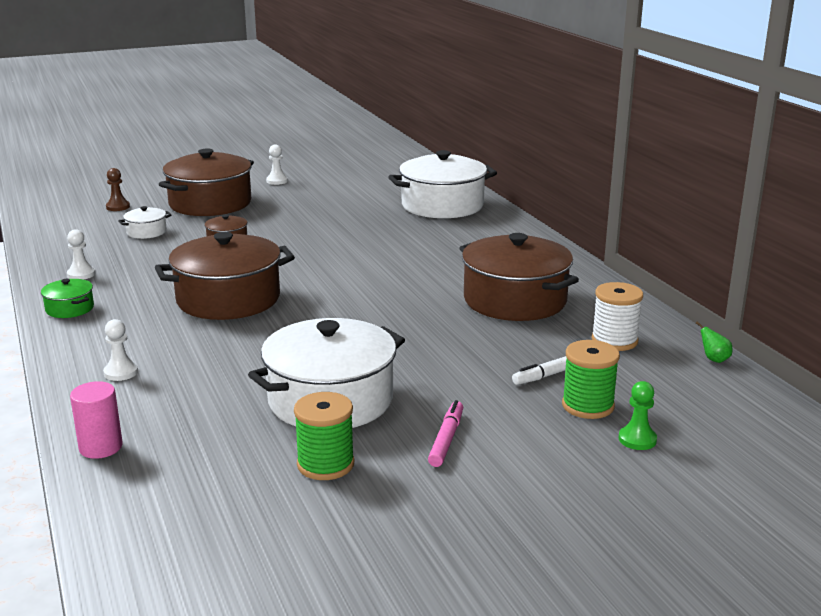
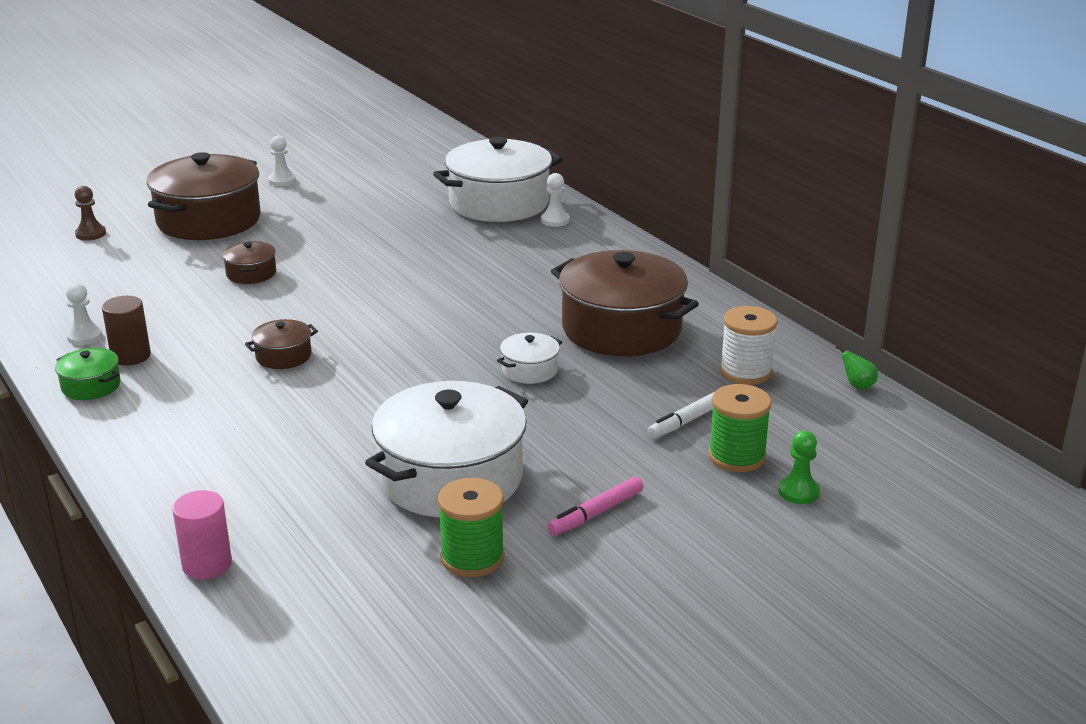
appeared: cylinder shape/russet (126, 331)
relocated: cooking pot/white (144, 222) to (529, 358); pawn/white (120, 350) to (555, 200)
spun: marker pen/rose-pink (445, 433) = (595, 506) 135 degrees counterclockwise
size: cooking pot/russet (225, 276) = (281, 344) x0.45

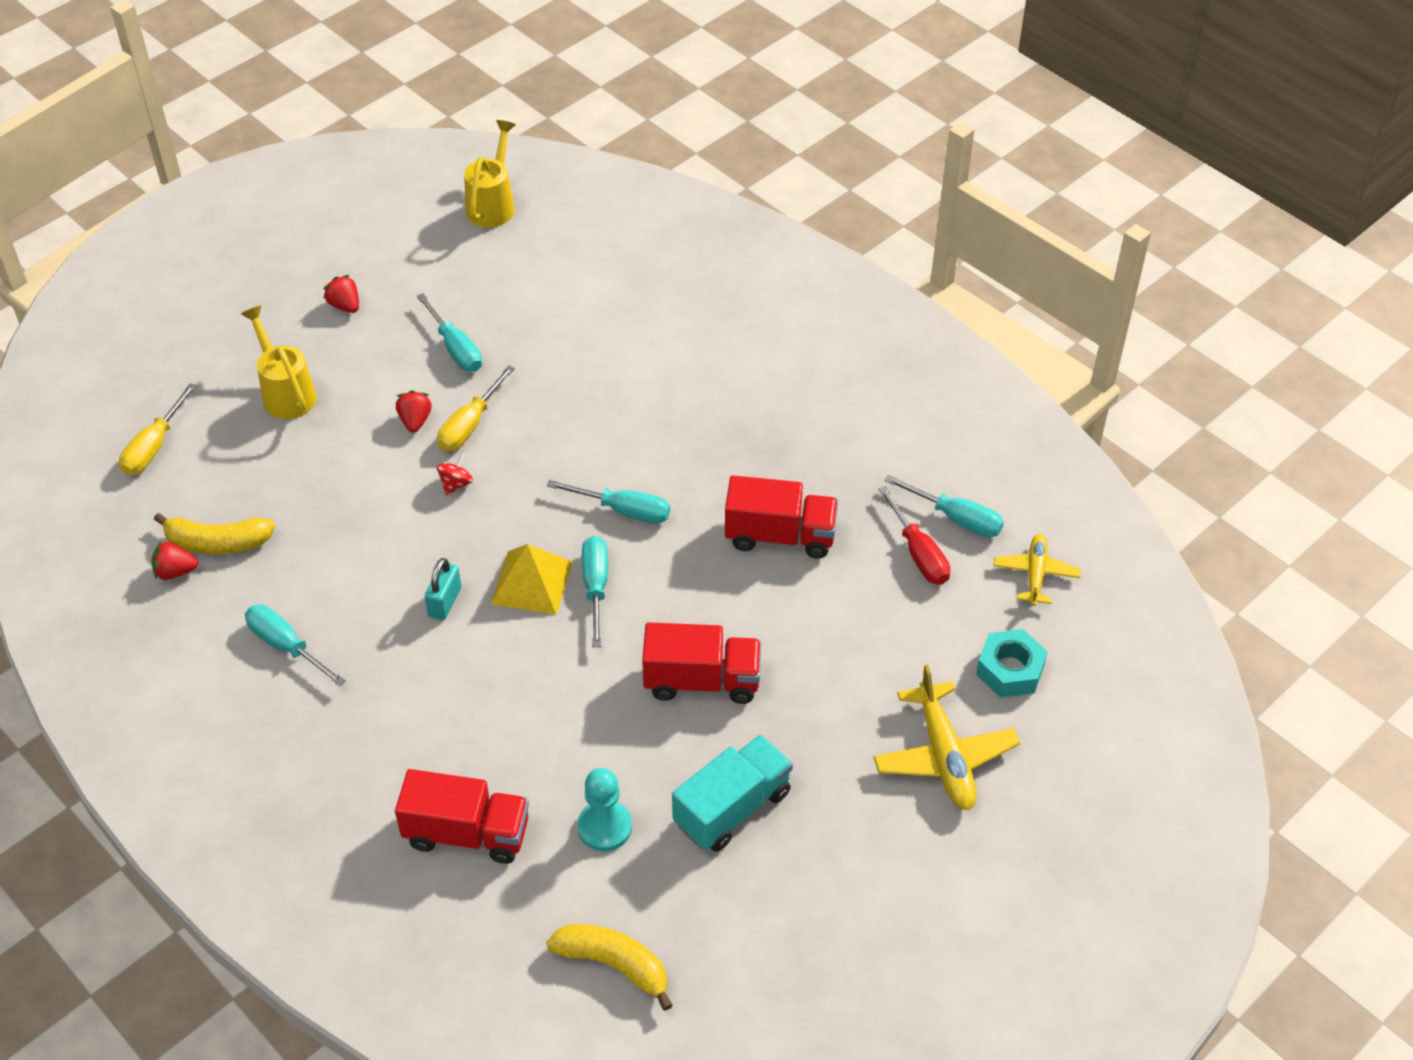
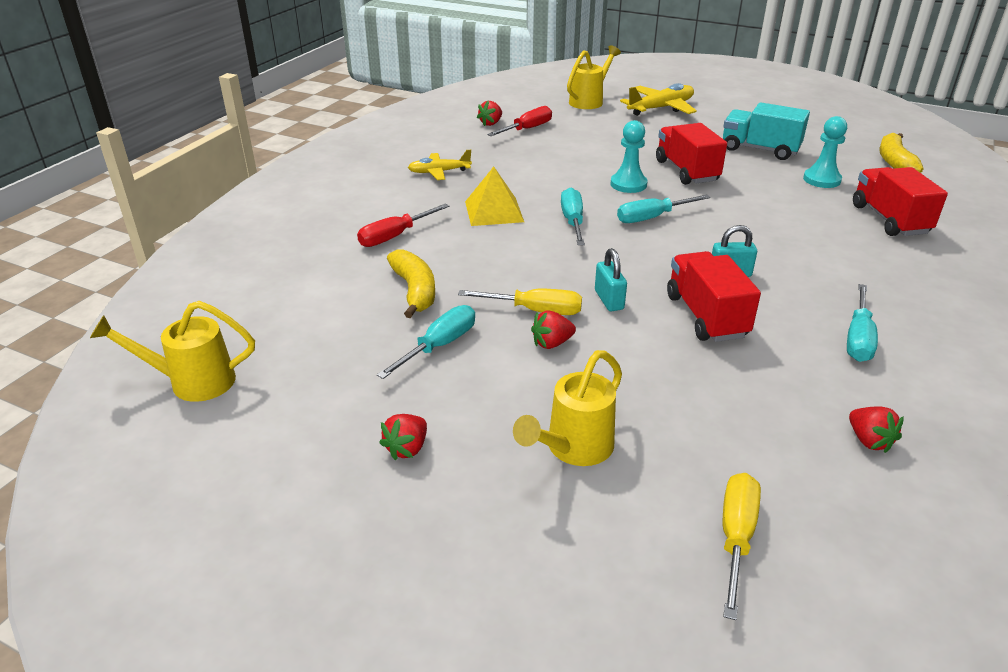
appeared: screwdriver/scarlet (403, 225); pawn/turquoise (629, 156)
relocated: toy banana/golden (214, 533) to (411, 283); plane/golden (1037, 570) to (440, 165); solid pyramid/golden (532, 579) to (494, 196); lorry/scarlet (781, 517) to (714, 296)
exchanged: screwdriver/turquoise (944, 506) to berry/scarlet (489, 113); hex nut/turquoise (1012, 663) to watering pot/golden (594, 77); toy top/scarlet (455, 474) to padlock/turquoise (611, 279)
spun: screwdriver/golden (158, 429) = (742, 546) 75 degrees counterclockwise

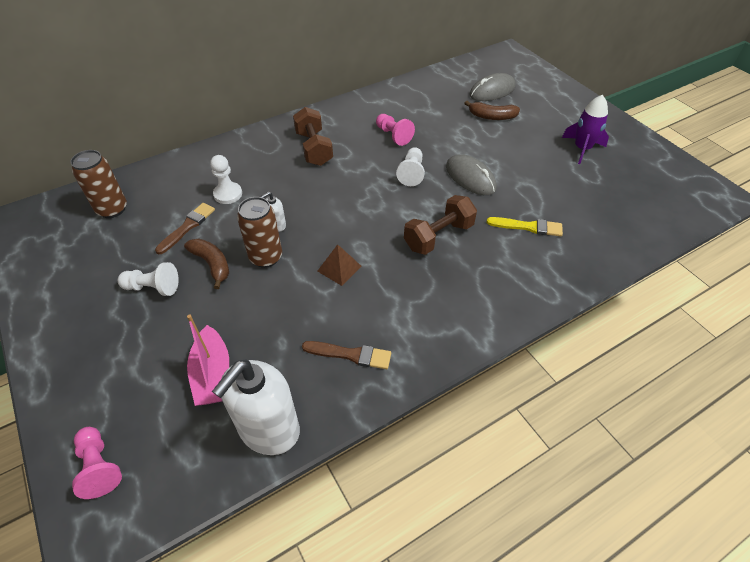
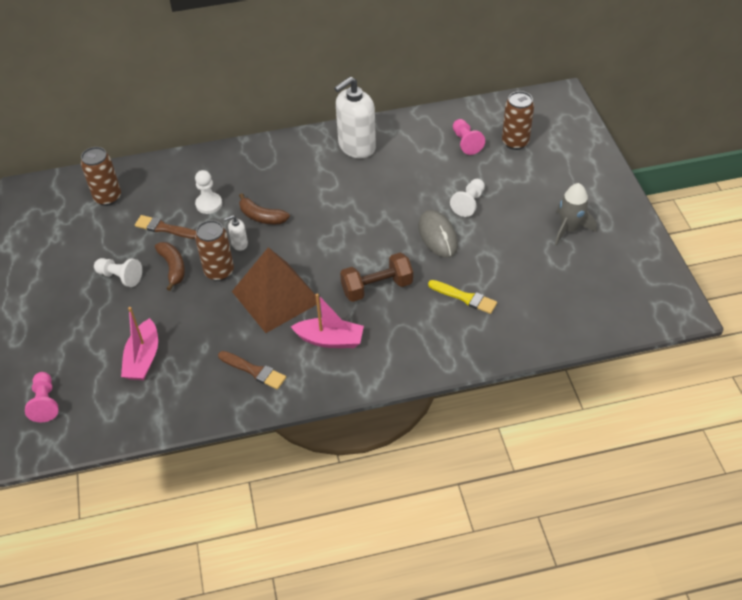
missing: dumbbell/russet (313, 136)
appeared: boat/rose-pink (327, 320)
relocated: toy banana/russet (492, 110) to (264, 208); pump bottle/white (256, 407) to (355, 117); pawn/white (410, 166) to (467, 198); pawn/rose-pink (395, 130) to (469, 137)
exchanged: mouse/ash-grey (493, 87) to can/russet (518, 120)
colour: spaceship/violet (585, 129) to spaceship/ash-grey (576, 214)
spun: paint brush/russet (185, 228) = (165, 227) 120 degrees counterclockwise
size: solid pyramid/russet (339, 265) = (276, 290) x2.28

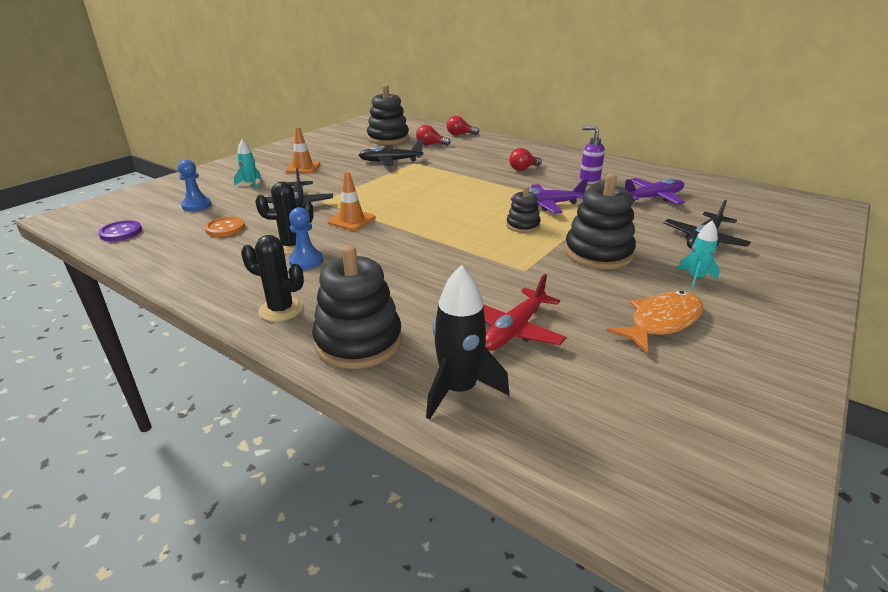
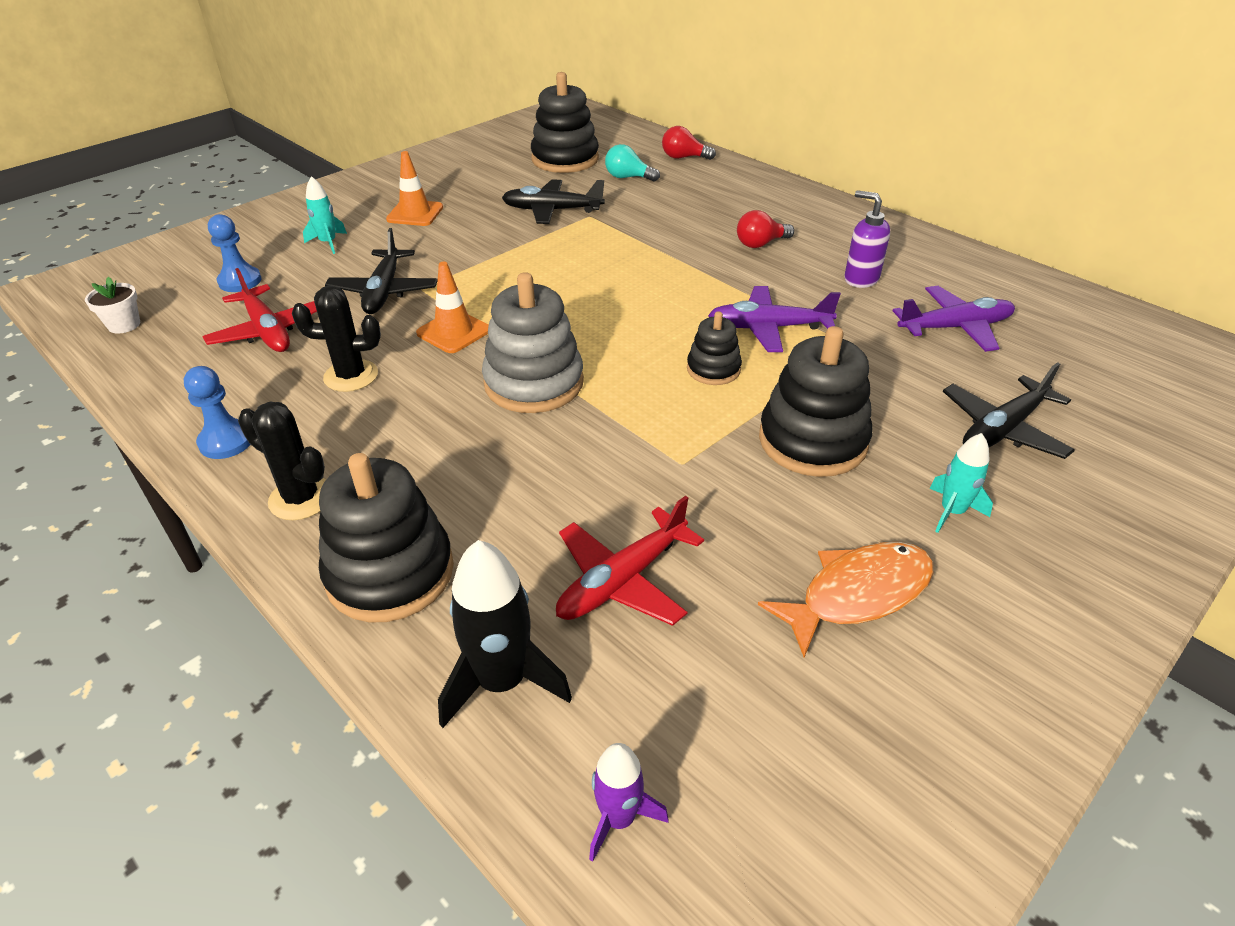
appeared: ring stacker/ash-grey (533, 342); spaceship/violet (628, 802)
relocated: pawn/cobalt (305, 238) to (217, 412)
exchanged: button/violet (120, 230) to plant pot/white (112, 305); button/orange (224, 227) to plane/scarlet (259, 310)
colour: bulb/scarlet (433, 135) to bulb/turquoise (632, 163)

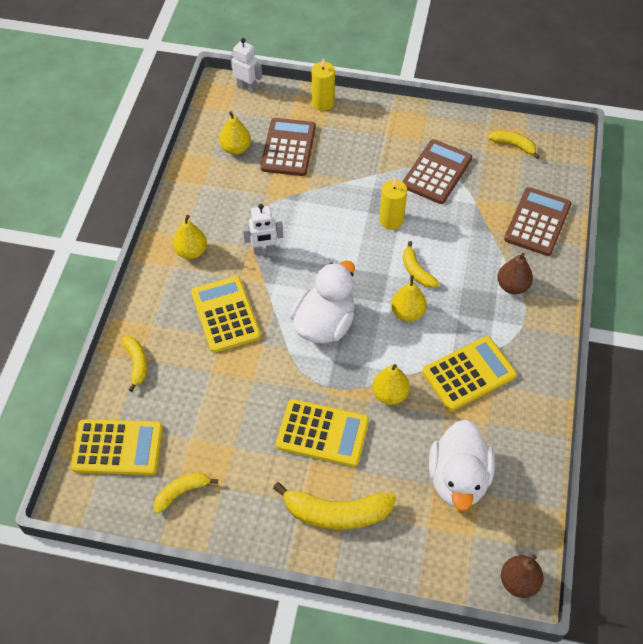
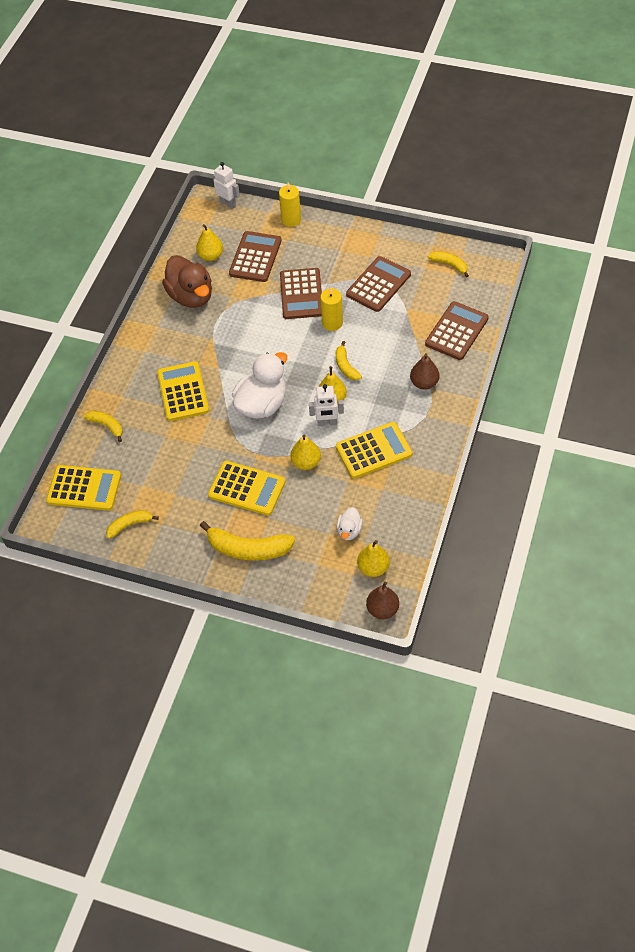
appeared: duck/russet (187, 281); calculator/russet (301, 293)
relocated: toy robot/white (263, 229) to (326, 405); pear/golden (190, 237) to (373, 558)
spun: toy banana/golden (134, 364) = (103, 426) 45 degrees counterclockwise
size: duck/white (462, 465) = (350, 523) x0.49

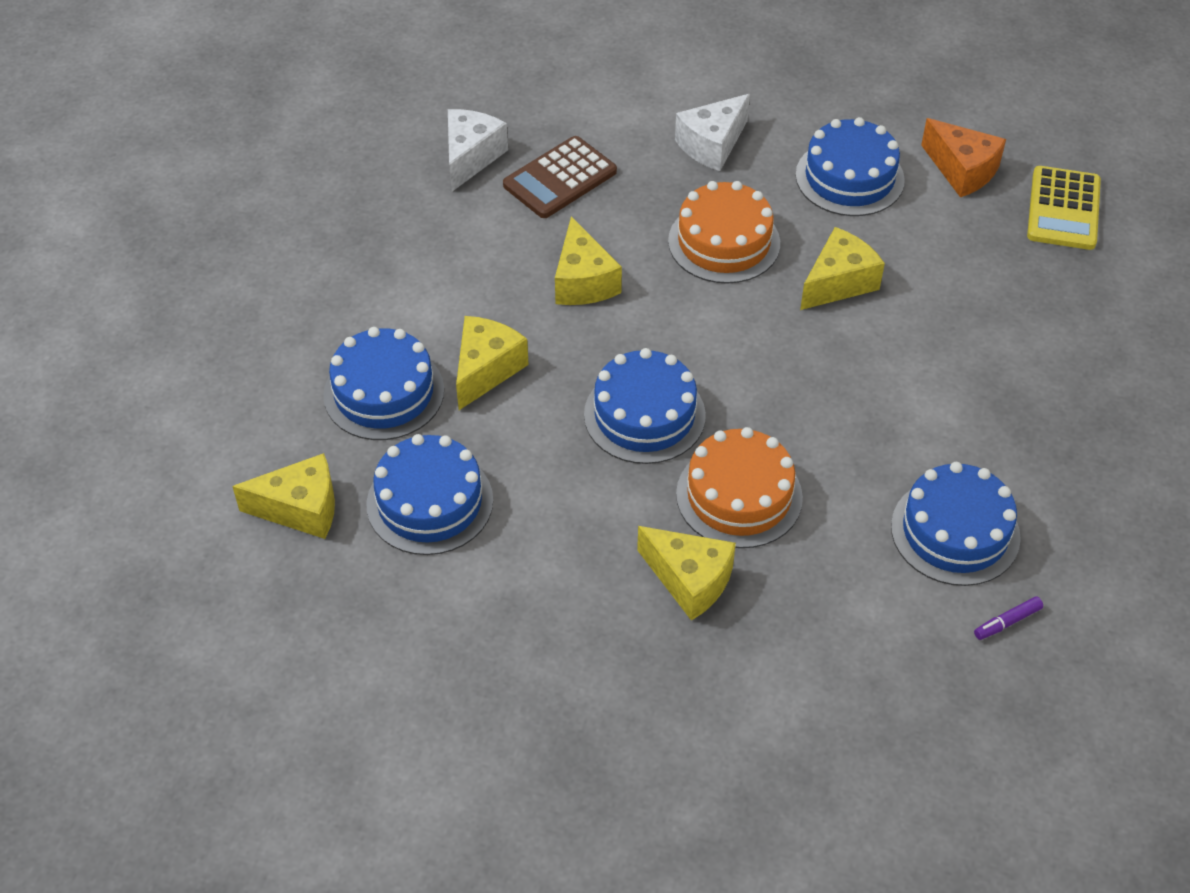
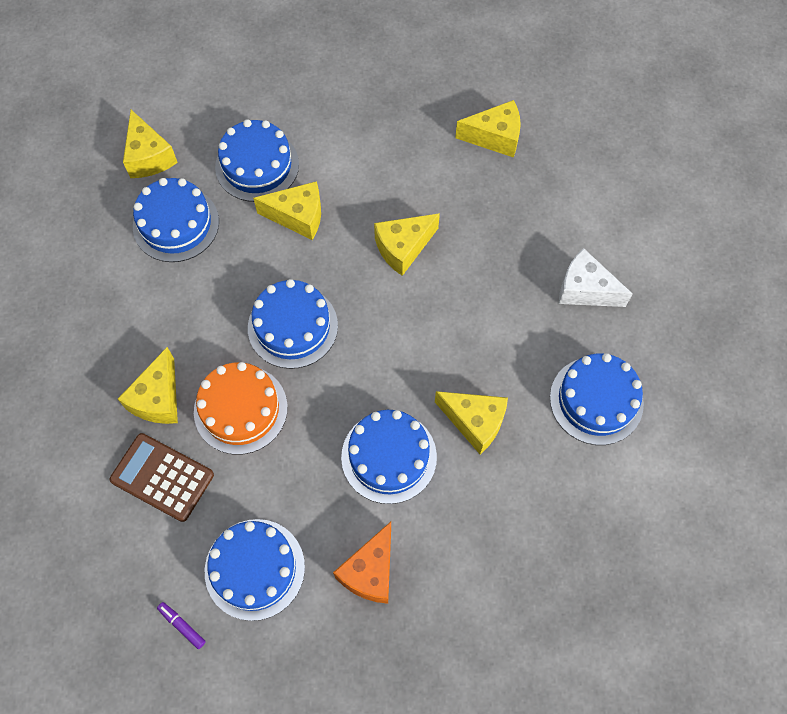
missing: layer cake/orange (724, 232); calculator/golden (1064, 208)
appeared: layer cake/cobalt (389, 457)
relocated: calculator/russet (560, 177) to (162, 477); cheese wedge/orange (963, 157) to (362, 563)
colour: cheese wedge/white (478, 150) to cheese wedge/golden (488, 129)

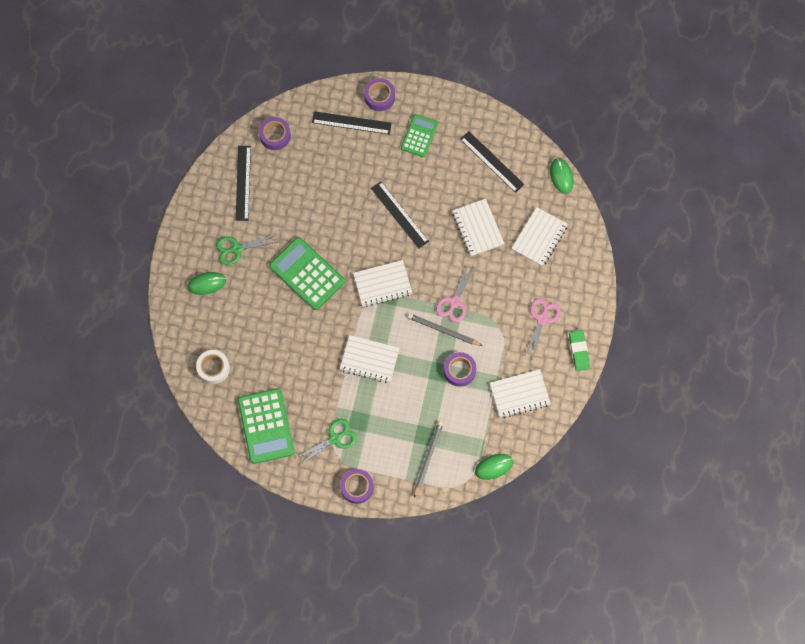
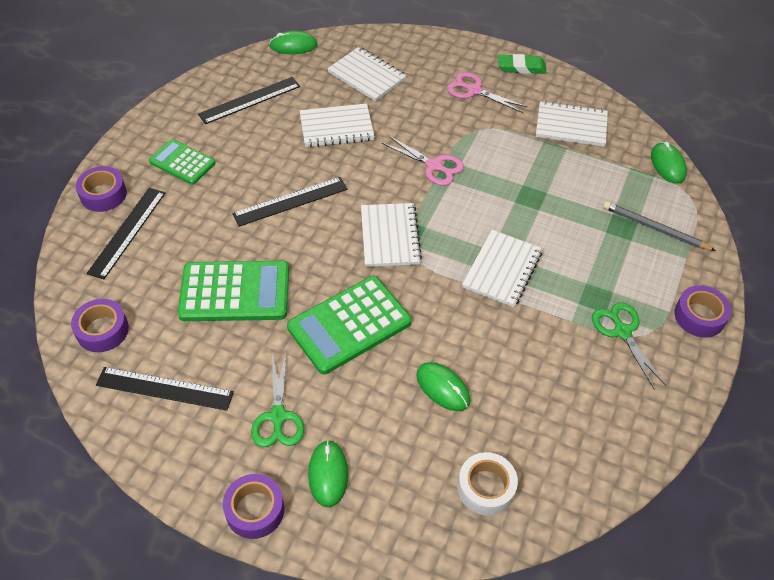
missing: pencil/ash-grey (445, 330)
appeared: mouse/leaf-green (443, 386)
relocated: calculator/leaf-green (266, 426) to (233, 291); tape/violet (460, 369) to (253, 506)
spun: notebook/white (520, 393) = (572, 124) 75 degrees counterclockwise

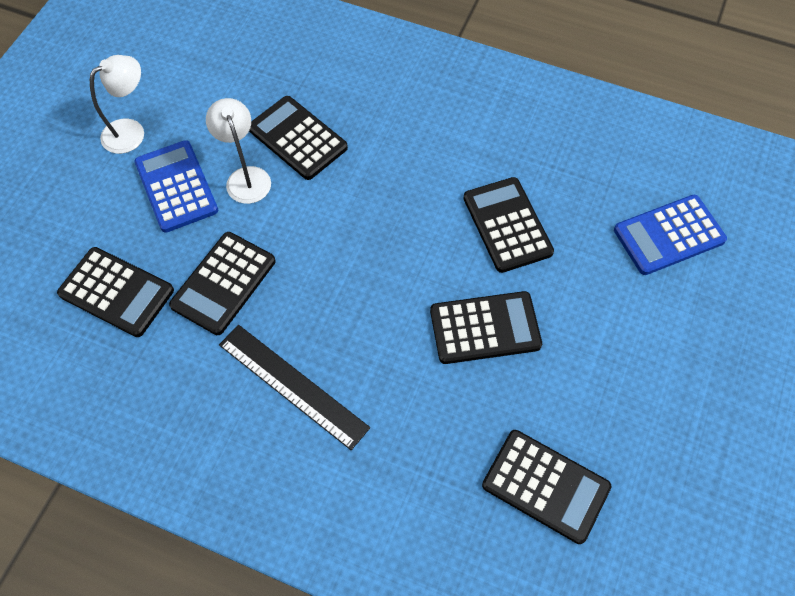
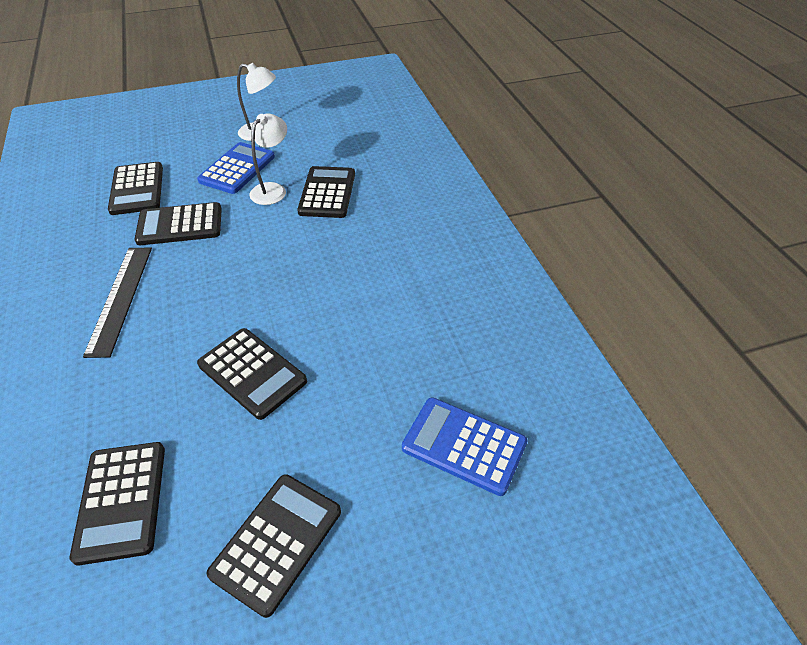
relocated: calculator/jet-black (508, 225) to (273, 546)

